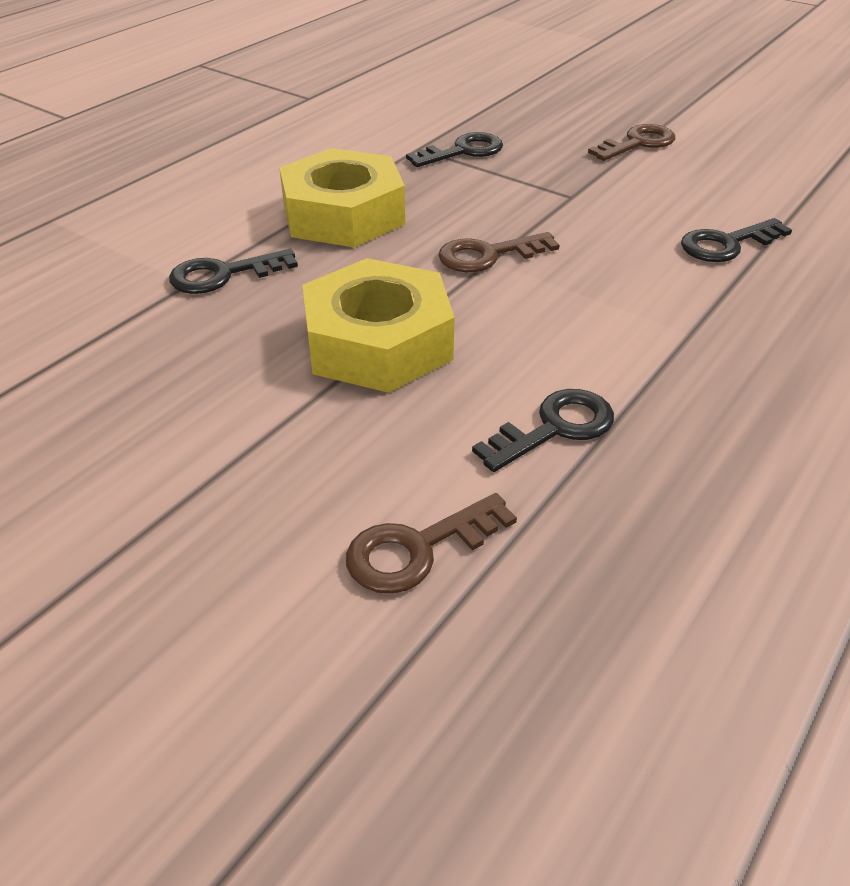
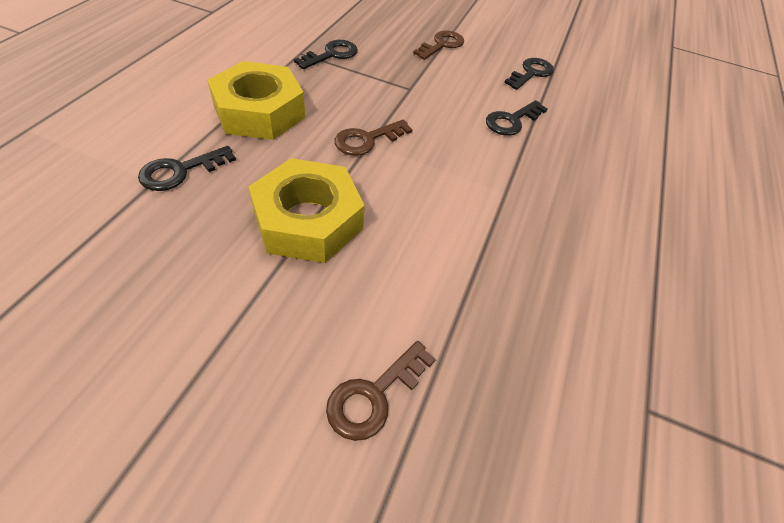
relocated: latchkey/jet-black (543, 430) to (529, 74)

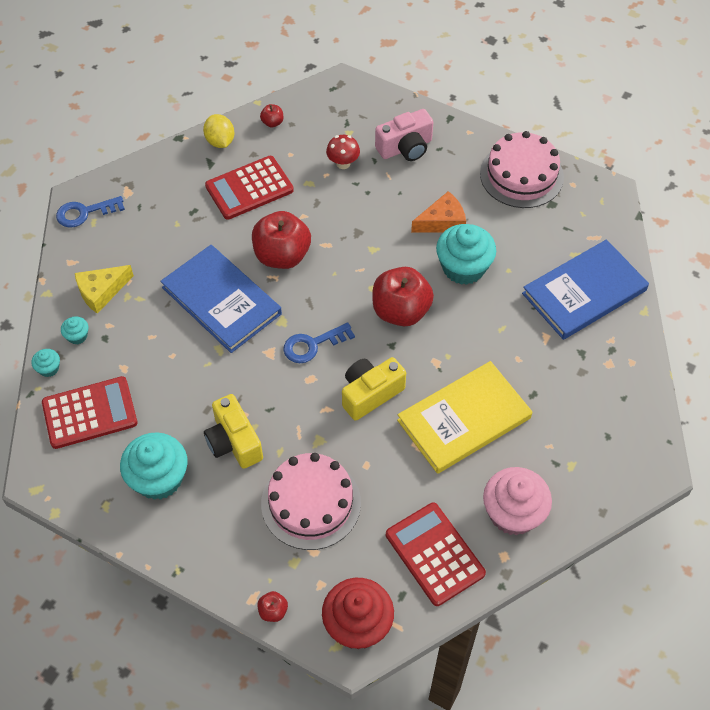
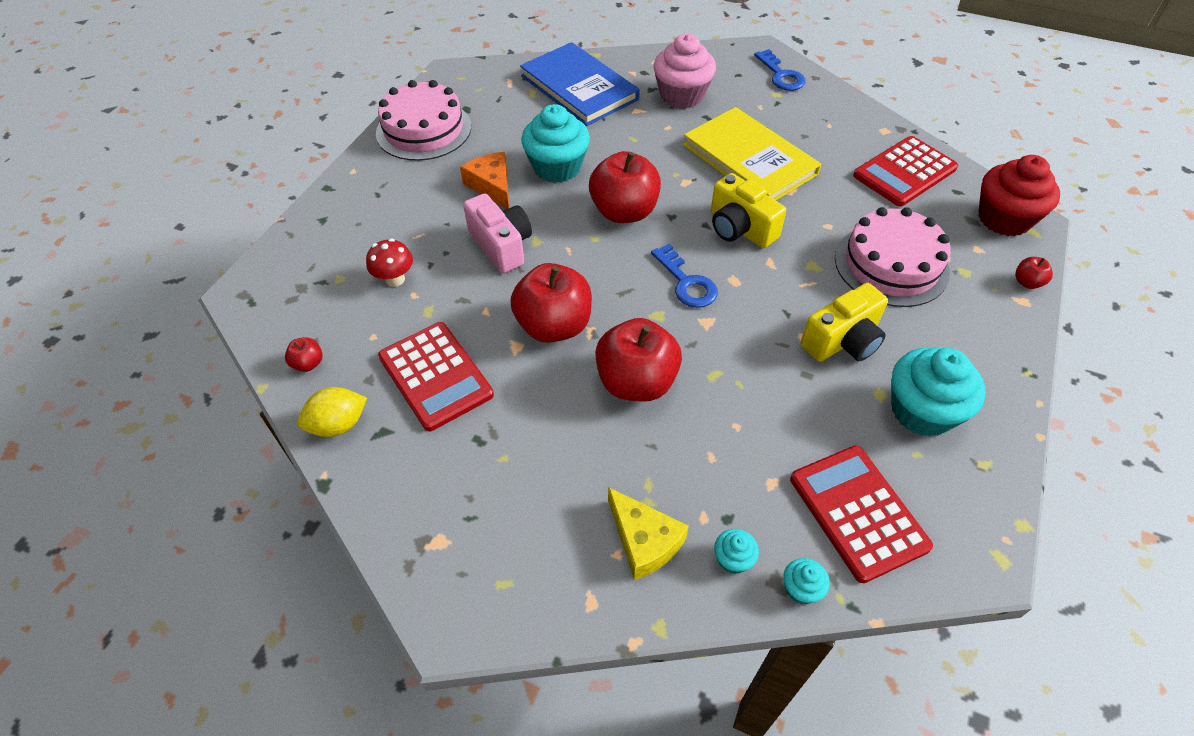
relocated: compact camera/rose-pink (404, 135) to (497, 233); muffin/rose-pink (517, 501) to (685, 71); latchkey/cobalt (90, 212) to (780, 70)
exchanged: book/cobalt (221, 299) to toy apple/scarlet (638, 360)

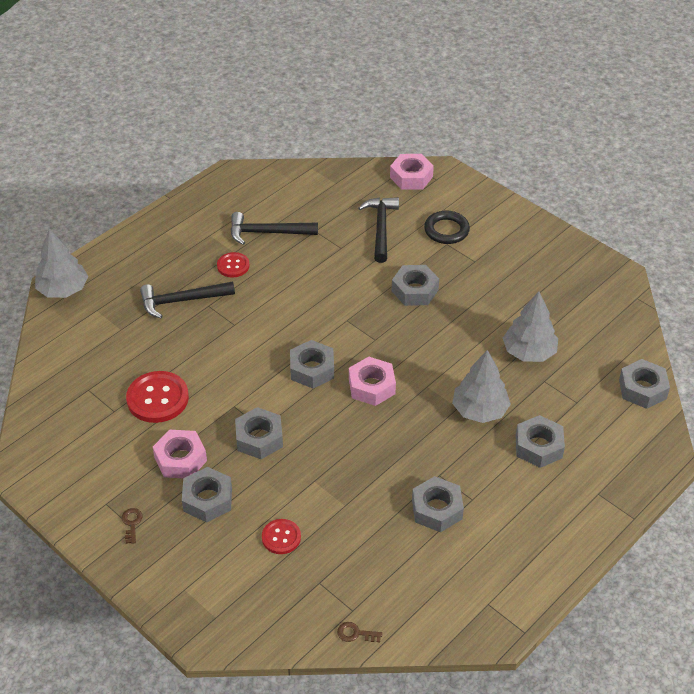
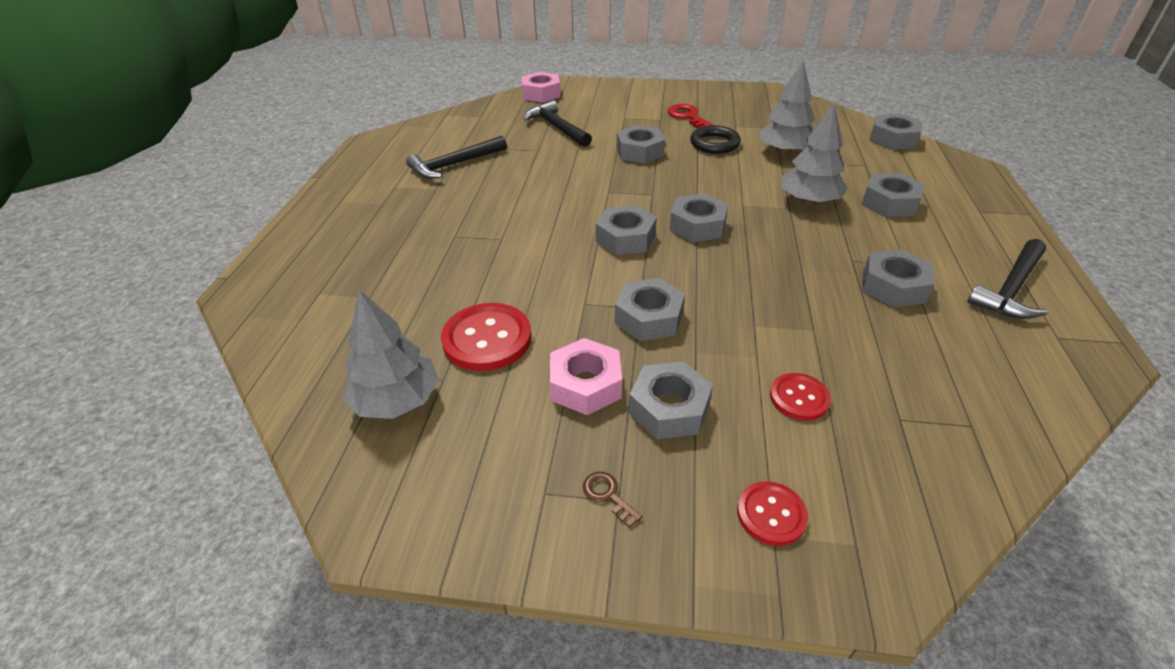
missing: latchkey/russet (359, 632)
appeared: latchkey/scarlet (691, 116)
relocated: toy tree/ash-grey (62, 263) to (390, 354); ring/jet-black (447, 227) to (715, 139); button/scarlet (233, 265) to (772, 513); hammer/jet-black (187, 299) to (1007, 279)
colour: hex nut/rose-pink (372, 381) to hex nut/ash-grey (699, 217)

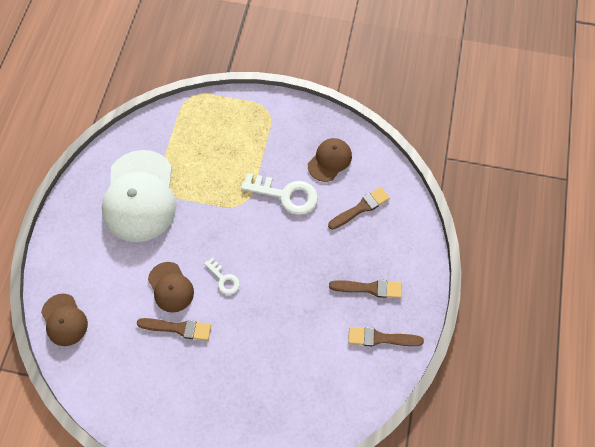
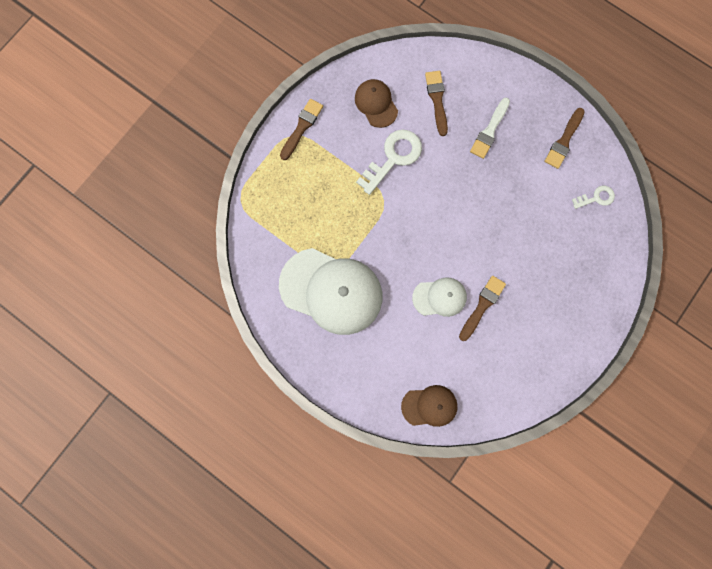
appeared: paint brush/white (490, 128)
relocated: paint brush/russet (365, 289) to (301, 129); latchkey/white (222, 276) to (593, 197)
colour: peaked cap/russet (171, 287) to peaked cap/white (439, 297)

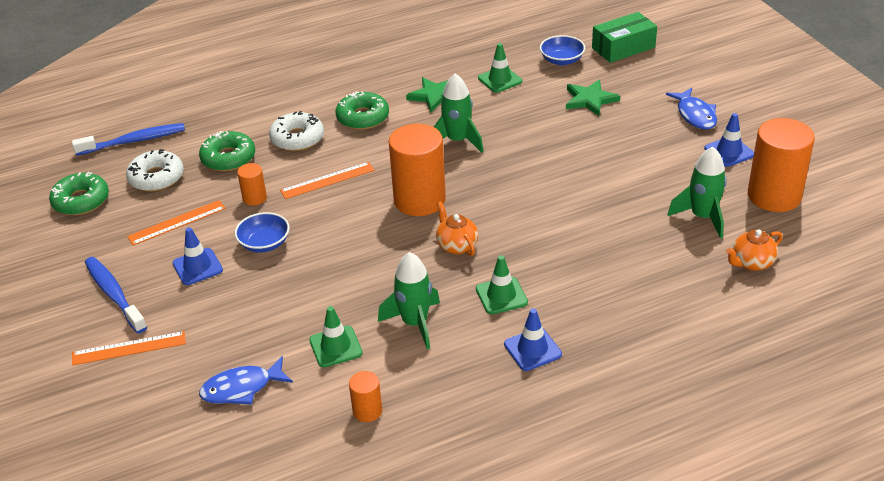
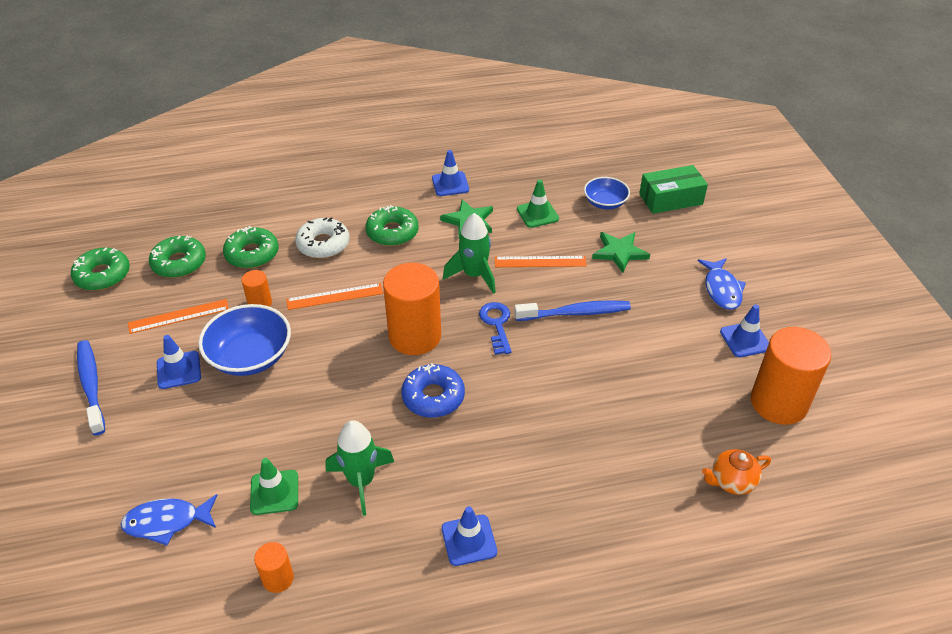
missing: safety cone/leaf-green (502, 284); spaceship/leaf-green (697, 192)
appeared: safety cone/cobalt (450, 173); latchkey/cobalt (495, 328)
relocated: ruler/orange (129, 348) to (541, 261); tooth brush/cobalt (128, 139) to (572, 310)
exchanged: tea pot/orange (457, 228) to donut/cobalt (433, 390)
colour: donut/white (155, 170) to donut/leaf-green (177, 257)
size: serving bowl/cobalt (262, 232) = (244, 340) x1.64

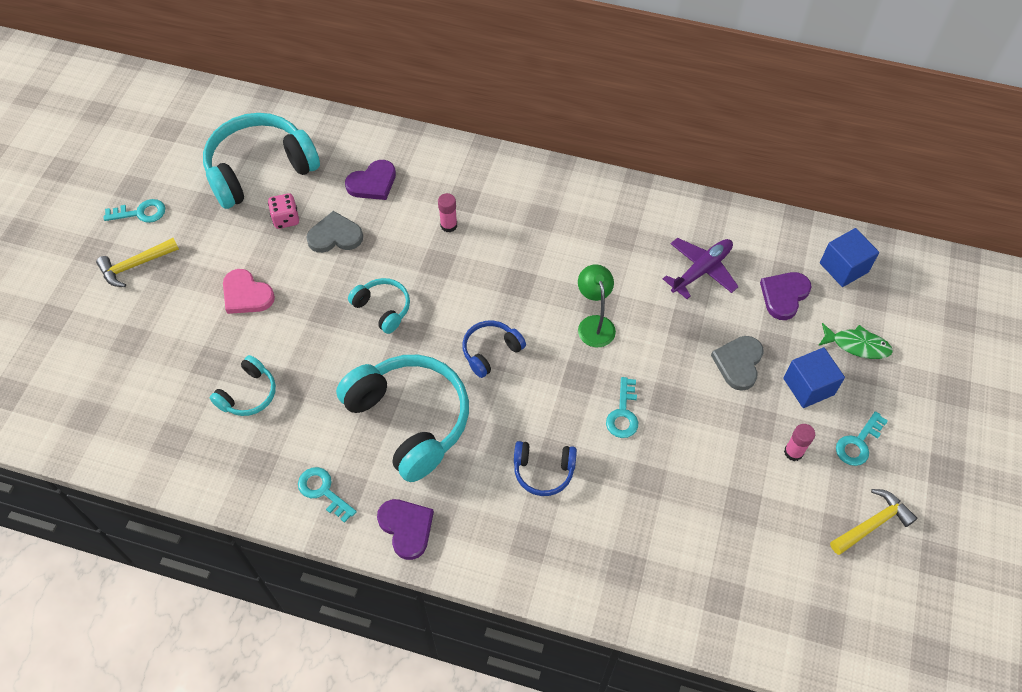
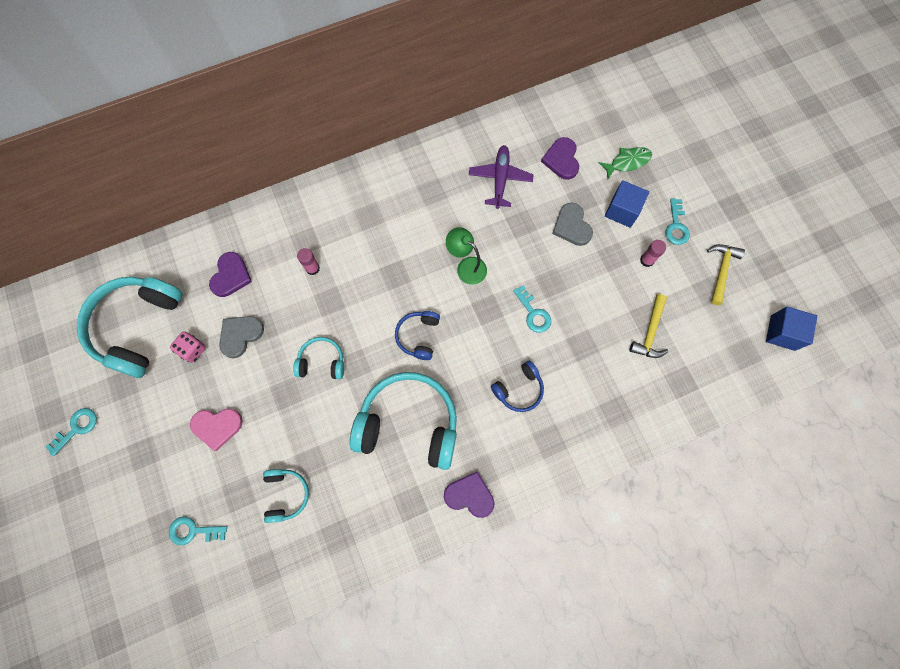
relocated: latchkey/turquoise (327, 495) to (198, 531); hammer/golden (137, 262) to (649, 326); solid cube/cobalt (849, 257) to (791, 329)

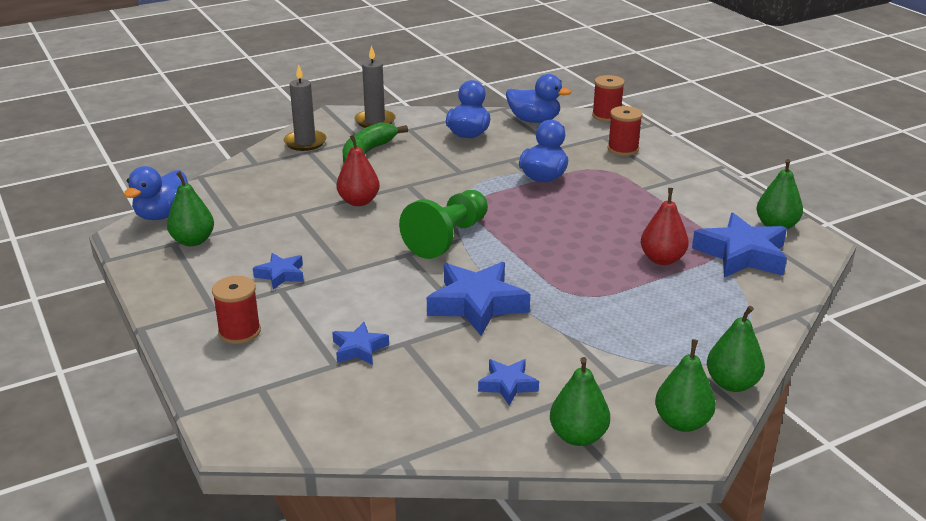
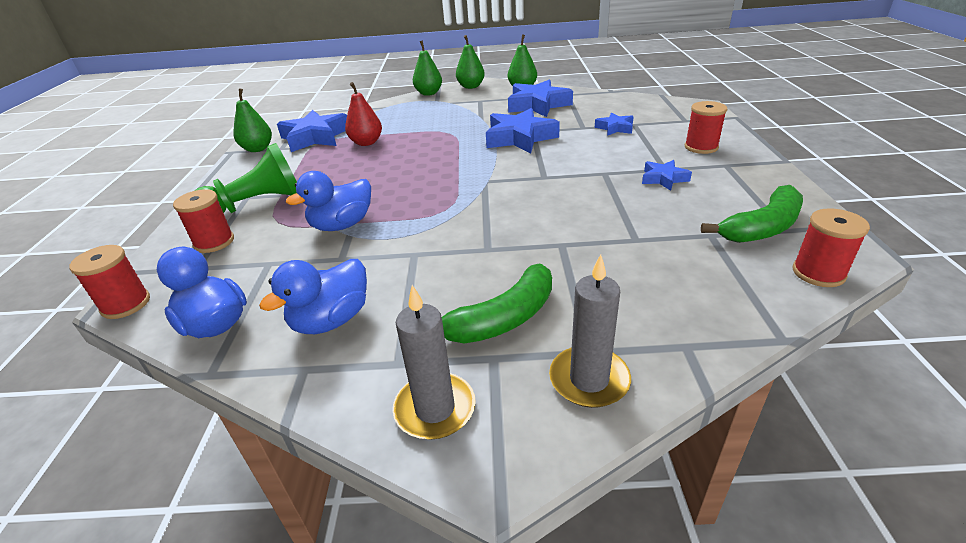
missing: pear/scarlet (358, 170)
relocated: pawn/leaf-green (443, 224) to (246, 178)
exchanged: pear/leaf-green (190, 208) to toy banana/leaf-green (752, 214); duck/cobalt (156, 193) to spool/scarlet (831, 247)
size: star/cobalt (508, 382) = (540, 98) x1.89

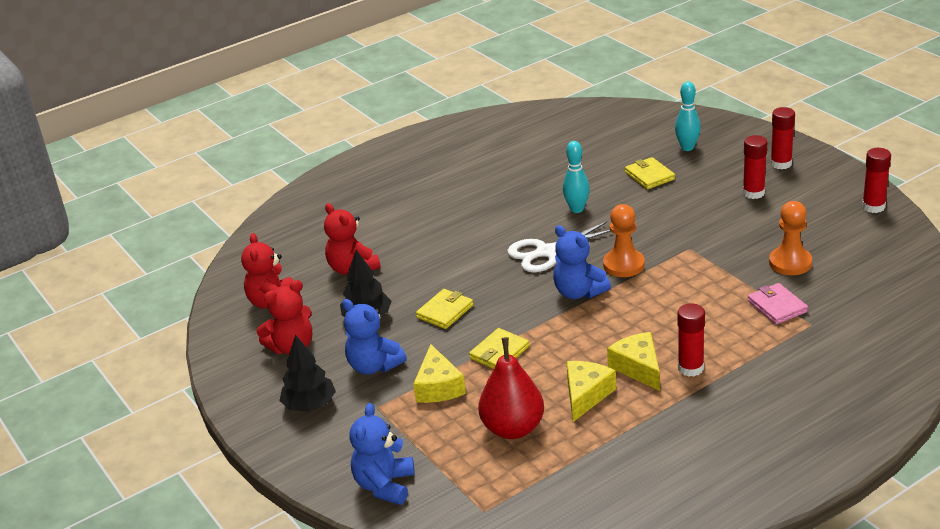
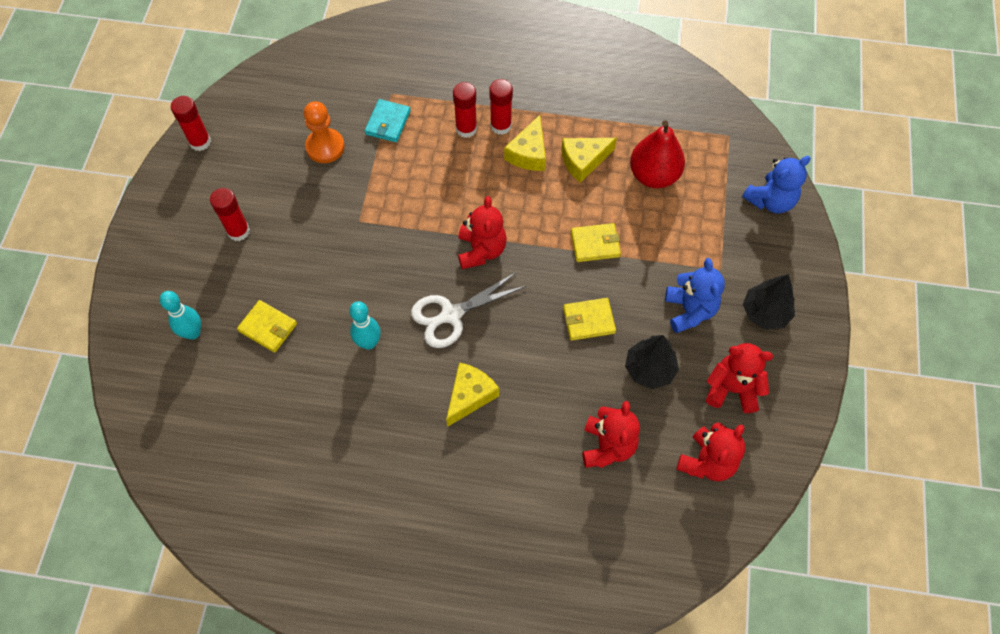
missing: pawn/orange (624, 240)
relocated: cheese wedge/golden (439, 373) to (472, 394); glue stick/scarlet (782, 138) to (465, 110)
colour: wallet/rose-pink (777, 304) to wallet/turquoise (388, 120); teddy/cobalt (582, 262) to teddy/scarlet (482, 232)
spun: wallet/golden (650, 173) = (267, 326) 75 degrees counterclockwise; shears/white (559, 247) = (468, 310) 135 degrees clockwise

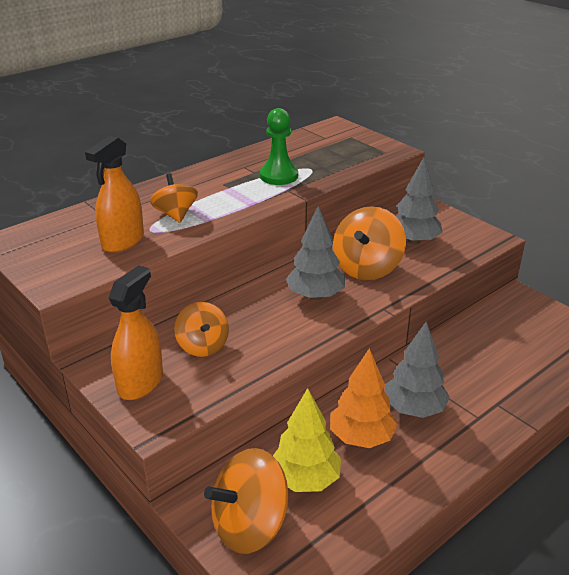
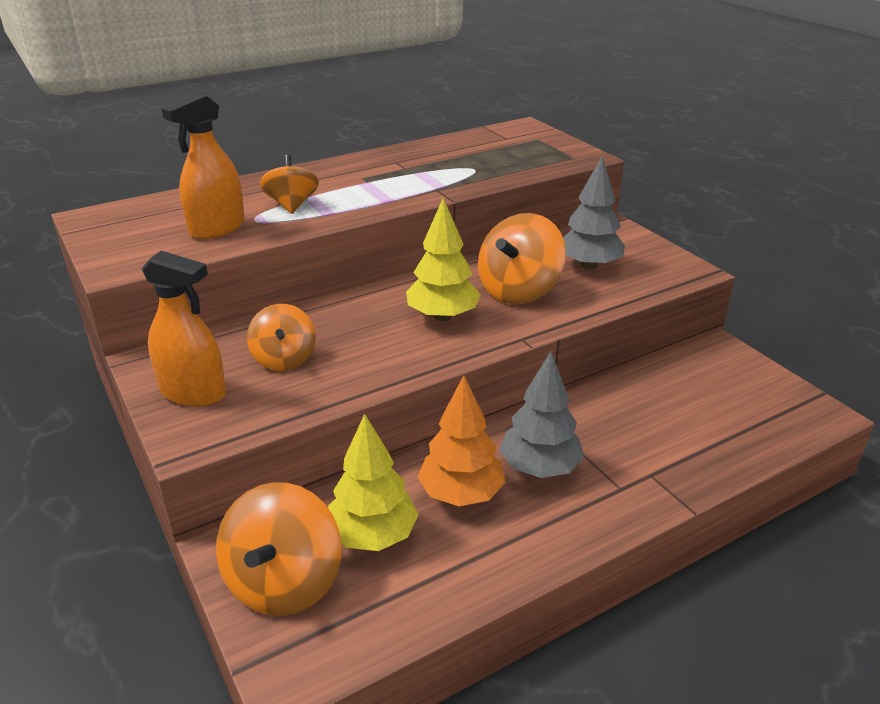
missing: pawn/leaf-green (279, 146)
colour: toy tree/ash-grey (315, 253) to toy tree/golden (443, 259)
spun: sprayer/orange (136, 332) = (183, 329) 75 degrees clockwise; toy top/orange (246, 501) = (279, 549) 60 degrees counterclockwise

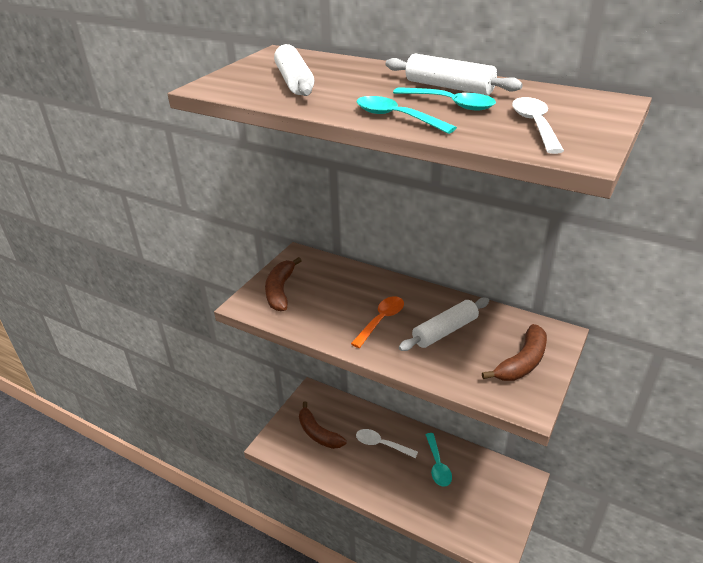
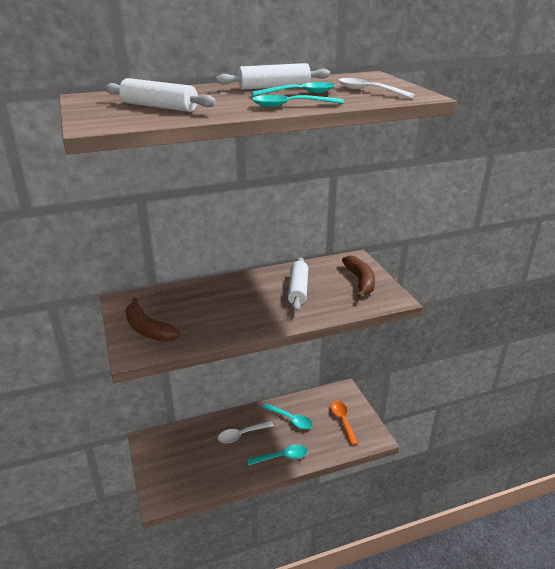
missing: toy banana/russet (323, 425)
appeared: spoon/turquoise (277, 455)
relocated: spoon/orange (377, 322) to (344, 423)

